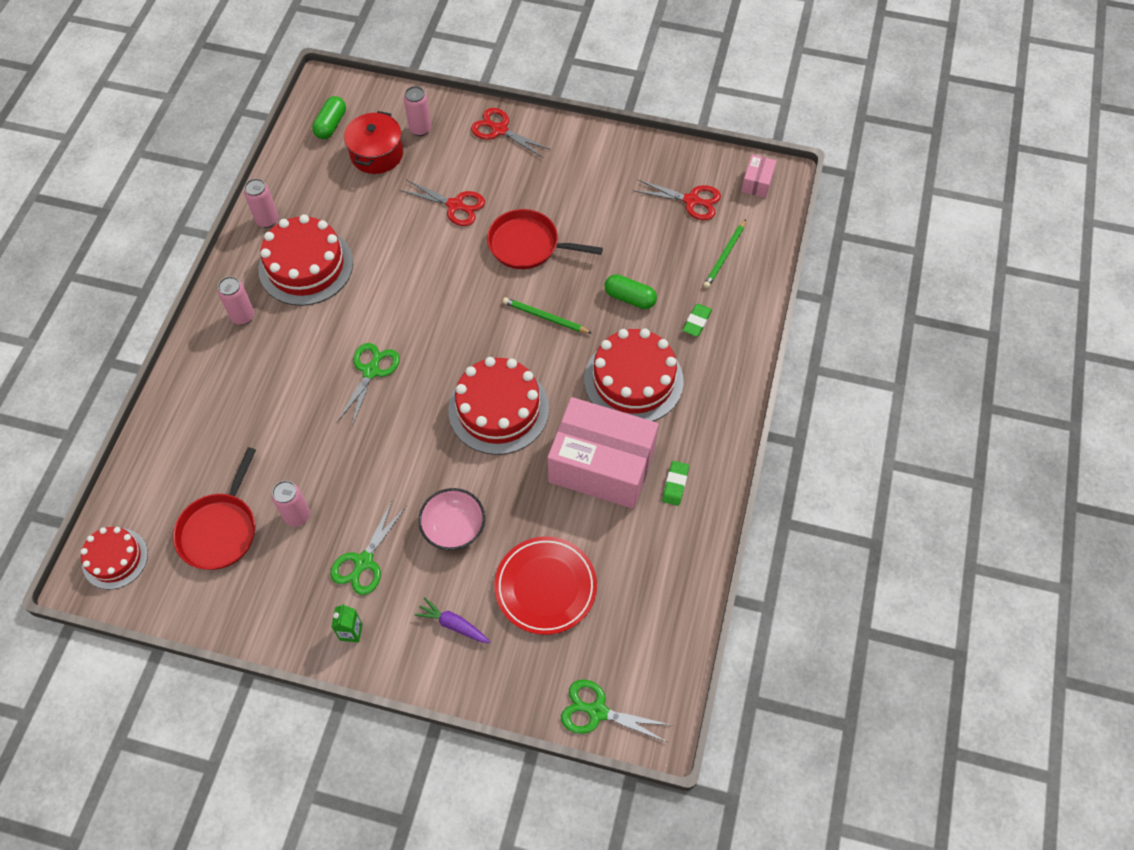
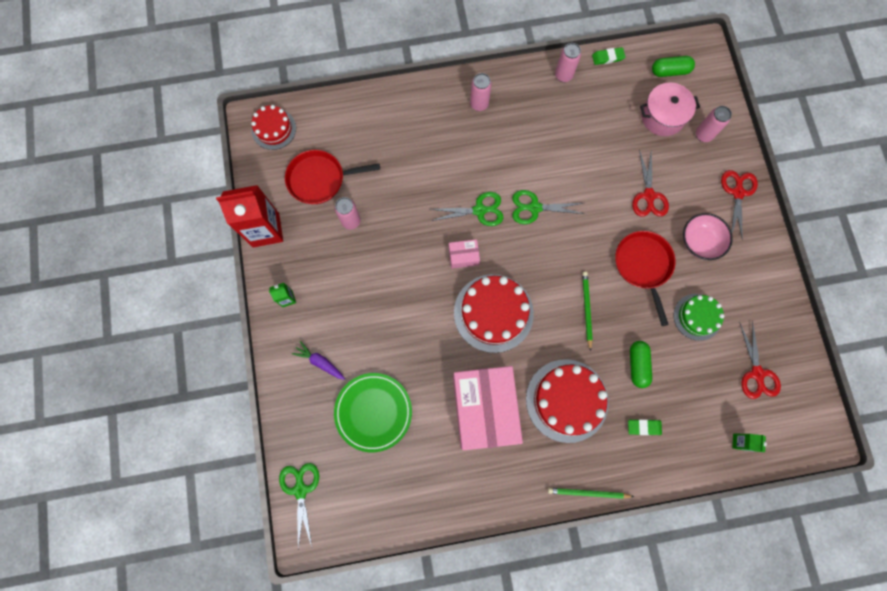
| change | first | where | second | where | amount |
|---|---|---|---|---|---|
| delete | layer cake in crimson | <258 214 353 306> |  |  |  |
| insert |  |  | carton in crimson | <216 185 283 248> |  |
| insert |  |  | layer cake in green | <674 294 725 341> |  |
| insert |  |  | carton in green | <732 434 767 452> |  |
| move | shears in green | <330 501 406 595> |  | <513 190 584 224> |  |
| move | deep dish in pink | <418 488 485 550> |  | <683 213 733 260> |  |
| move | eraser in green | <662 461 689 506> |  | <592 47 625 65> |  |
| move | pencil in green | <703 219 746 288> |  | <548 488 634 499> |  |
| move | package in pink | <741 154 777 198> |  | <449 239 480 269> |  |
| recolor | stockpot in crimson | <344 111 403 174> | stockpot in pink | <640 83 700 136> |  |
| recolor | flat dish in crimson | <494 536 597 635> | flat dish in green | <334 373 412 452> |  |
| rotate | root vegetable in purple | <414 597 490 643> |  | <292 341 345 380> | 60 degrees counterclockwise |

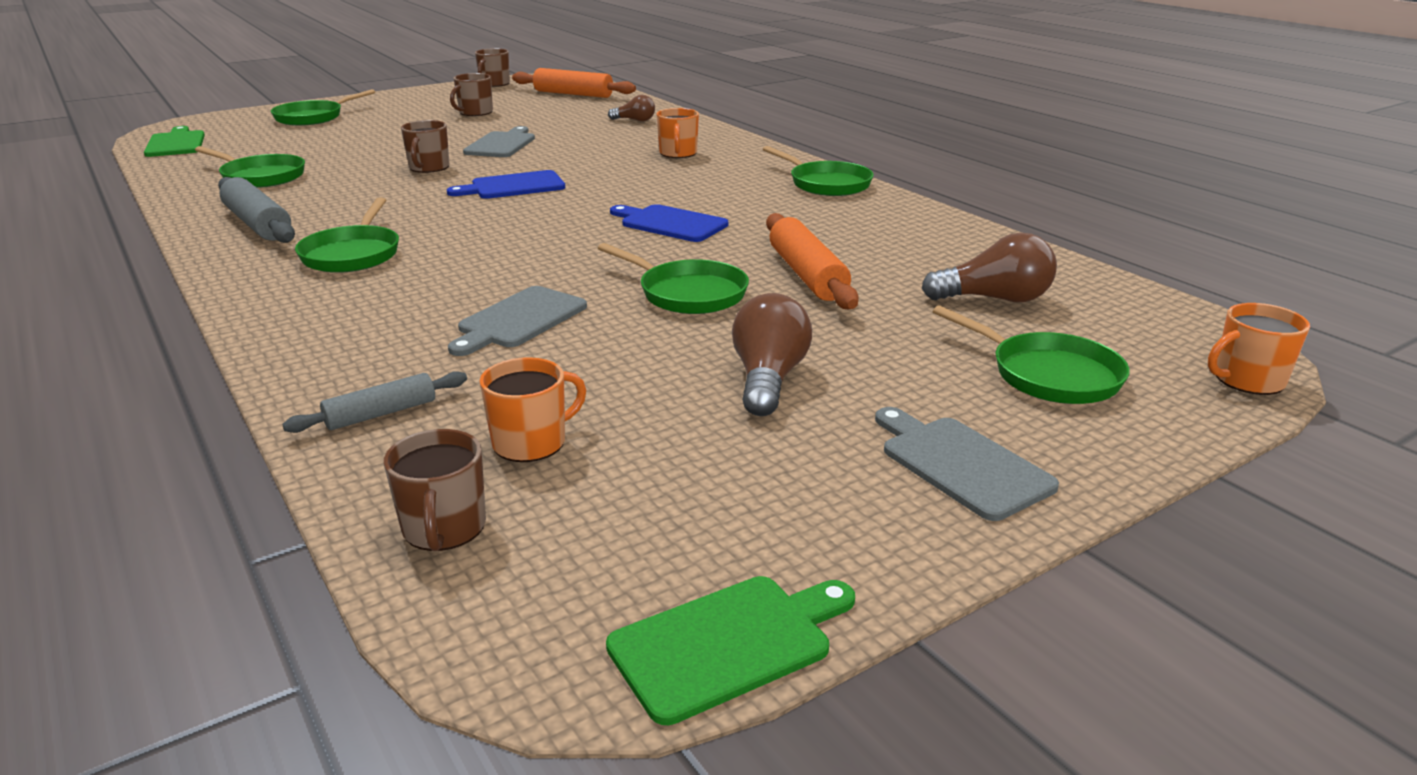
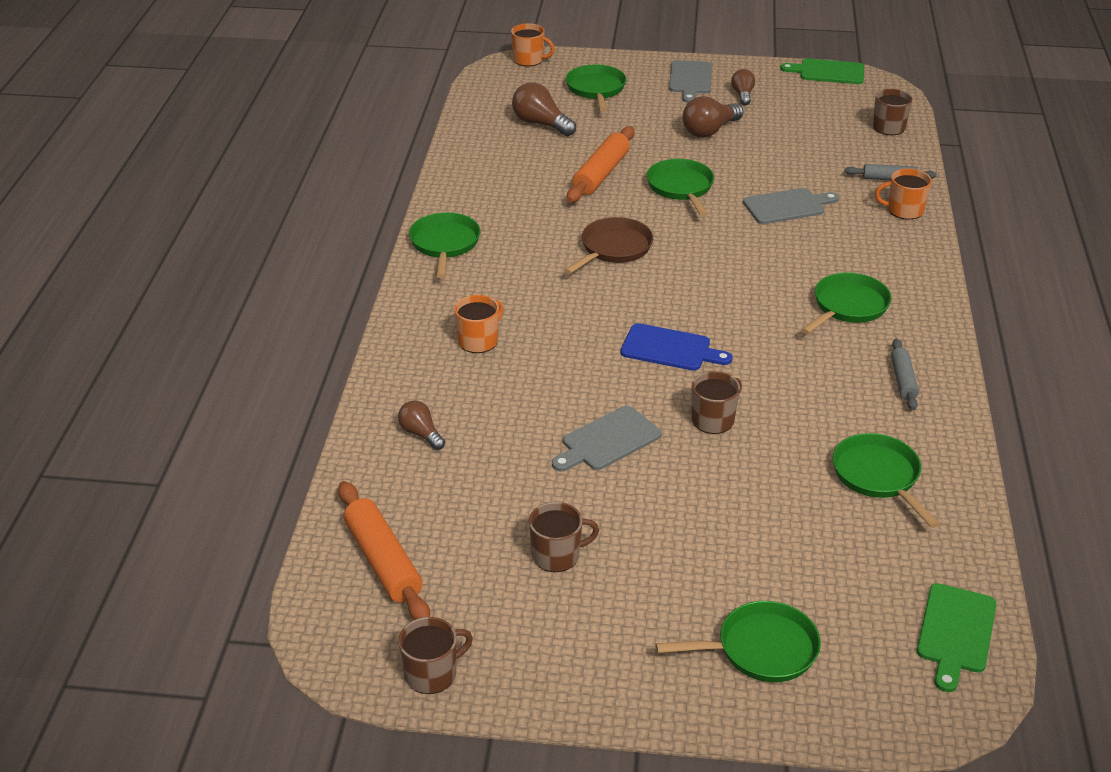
| change | first | where | second | where | amount |
|---|---|---|---|---|---|
| insert |  |  | light bulb in russet | <731 69 755 105> |  |
| move | tea mug in orange-coloured | <479 357 586 462> |  | <875 168 932 220> |  |
| replace | bread board in royal blue | <610 204 728 242> | frying pan in russet | <564 217 653 274> |  |
| resize | rolling pin in grey | <218 177 295 243> |  | <891 339 919 410> | x0.59 |

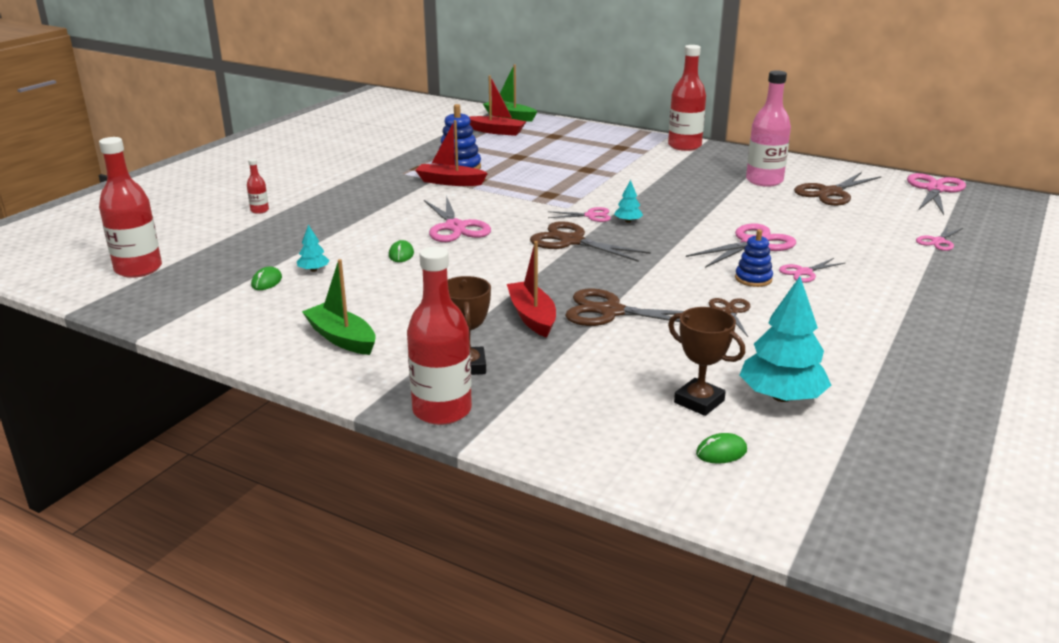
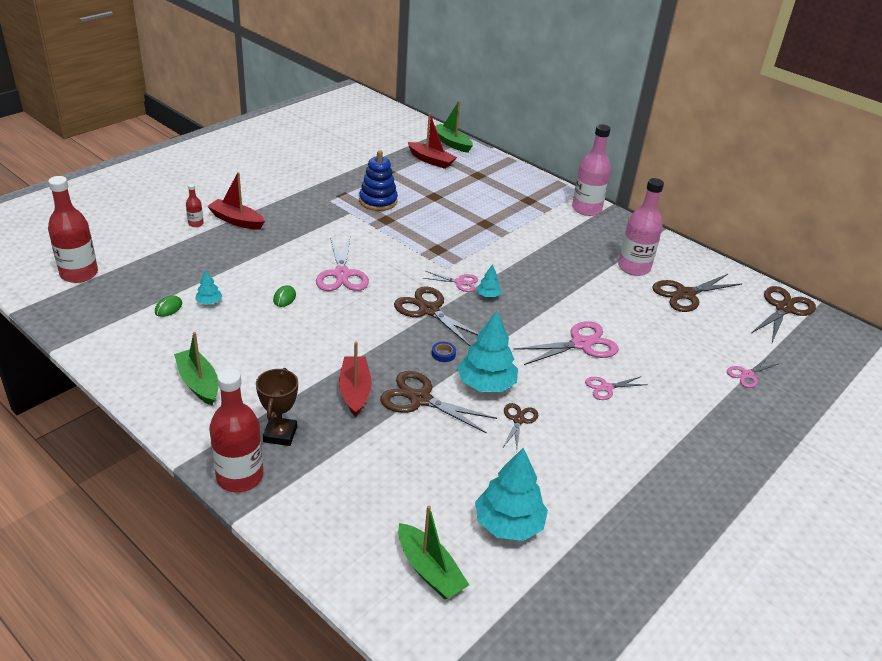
| change | first | where | second | where | amount |
|---|---|---|---|---|---|
| delete | prize cup in russet | <668 307 745 416> |  |  |  |
| delete | ring stacker in royal blue | <735 229 773 287> |  |  |  |
| insert |  |  | roll of tape in royal blue | <432 342 456 362> |  |
| insert |  |  | toy tree in turquoise | <457 311 518 392> |  |
| move | boat in crimson | <415 120 488 186> |  | <207 172 265 230> |  |
| replace | PC mouse in green | <696 433 747 464> | boat in green | <398 505 469 599> |  |
| recolor | flask in crimson | <668 45 706 151> | flask in pink | <572 124 611 216> |  |
| recolor | shears in pink | <907 173 966 215> | shears in russet | <751 286 816 342> |  |

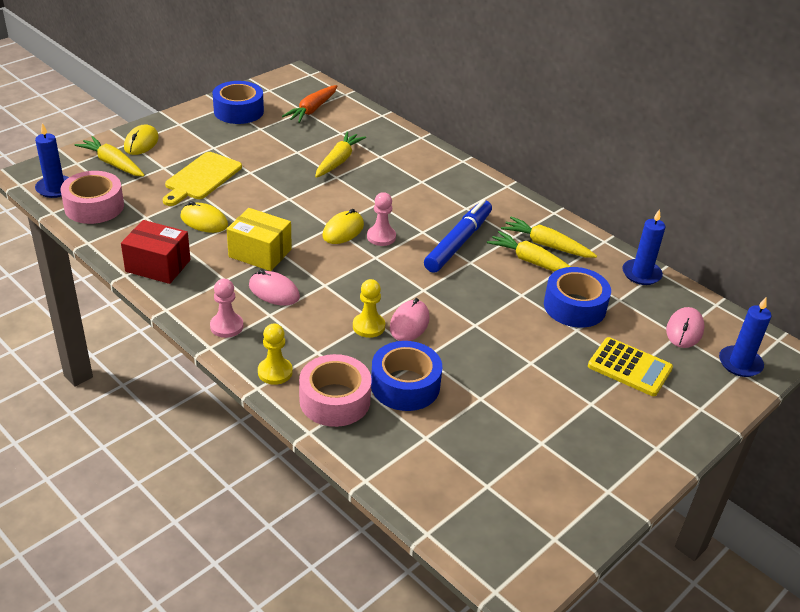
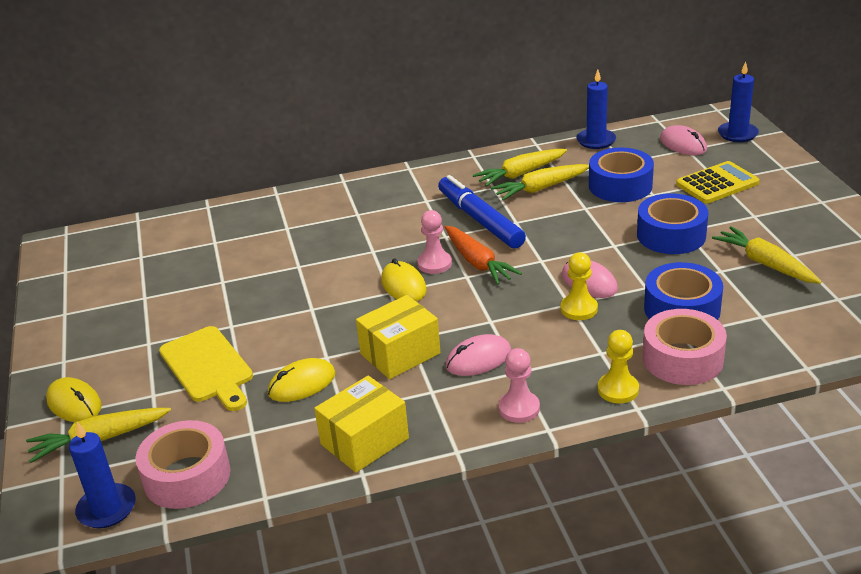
| change | first | where | second | where | amount |
|---|---|---|---|---|---|
| move | roll of tape in royal blue | <212 81 264 124> |  | <637 193 708 254> |  |
| move | root vegetable in orange-coloured | <282 85 337 123> |  | <445 226 522 285> |  |
| move | root vegetable in bright yellow | <315 131 366 178> |  | <712 226 822 284> |  |
| recolor | package in crimson | <121 220 191 284> | package in bright yellow | <314 376 409 473> |  |

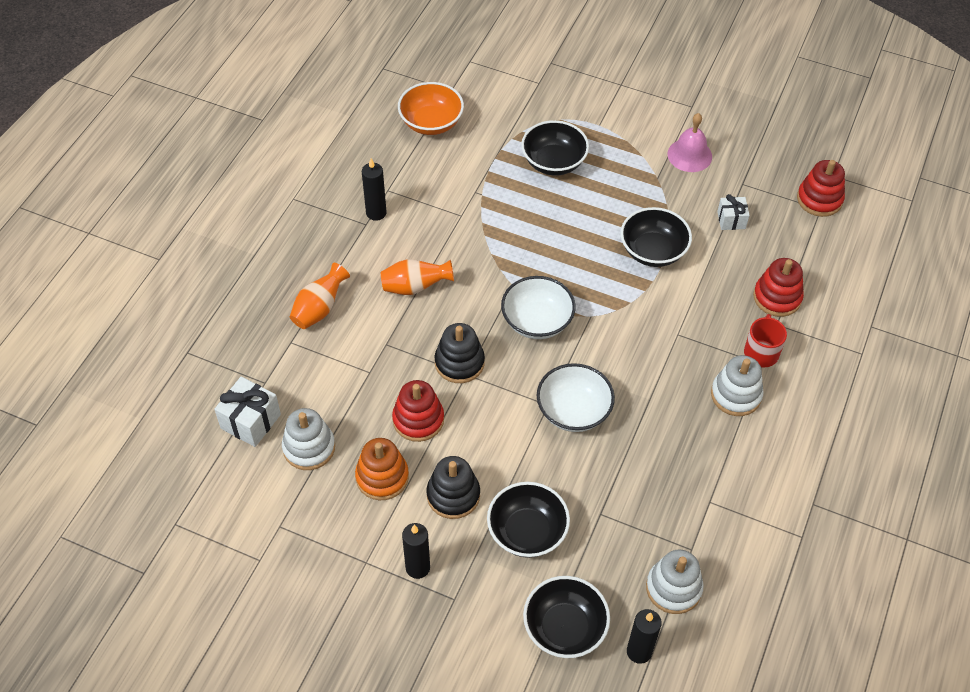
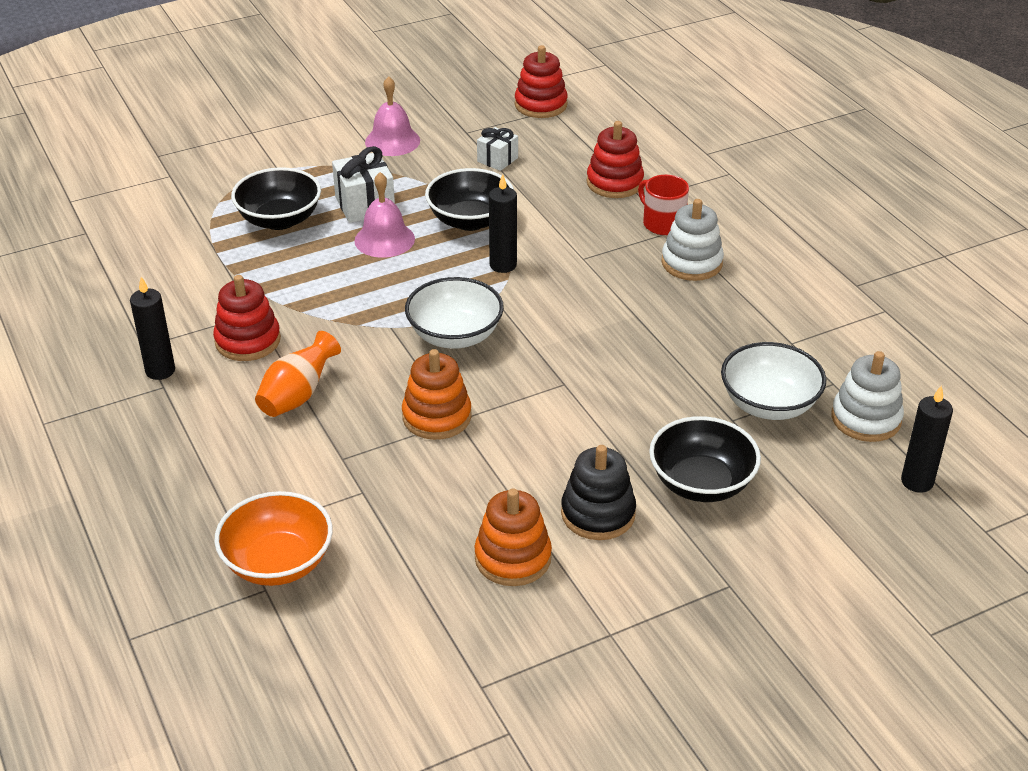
| change | first | where | second | where | amount |
|---|---|---|---|---|---|
| delete | ring stacker in white | <282 408 335 470> |  |  |  |
| delete | tall vase in orange-coloured | <290 263 350 329> |  |  |  |
| delete | deep dish in black | <523 576 610 658> |  |  |  |
| insert |  |  | hand bell in pink | <354 172 415 258> |  |
| move | present in white | <214 377 281 447> |  | <332 146 395 223> |  |
| move | ring stacker in crimson | <392 380 444 442> |  | <213 275 281 361> |  |
| move | deep dish in orange-coloured | <398 82 464 135> |  | <214 491 333 586> |  |
| move | candle in black | <402 523 430 579> |  | <489 174 517 273> |  |
| move | deep dish in white | <537 363 615 432> |  | <721 342 826 420> |  |
| recolor | ring stacker in black | <435 323 485 383> | ring stacker in orange-coloured | <402 349 472 440> |  |

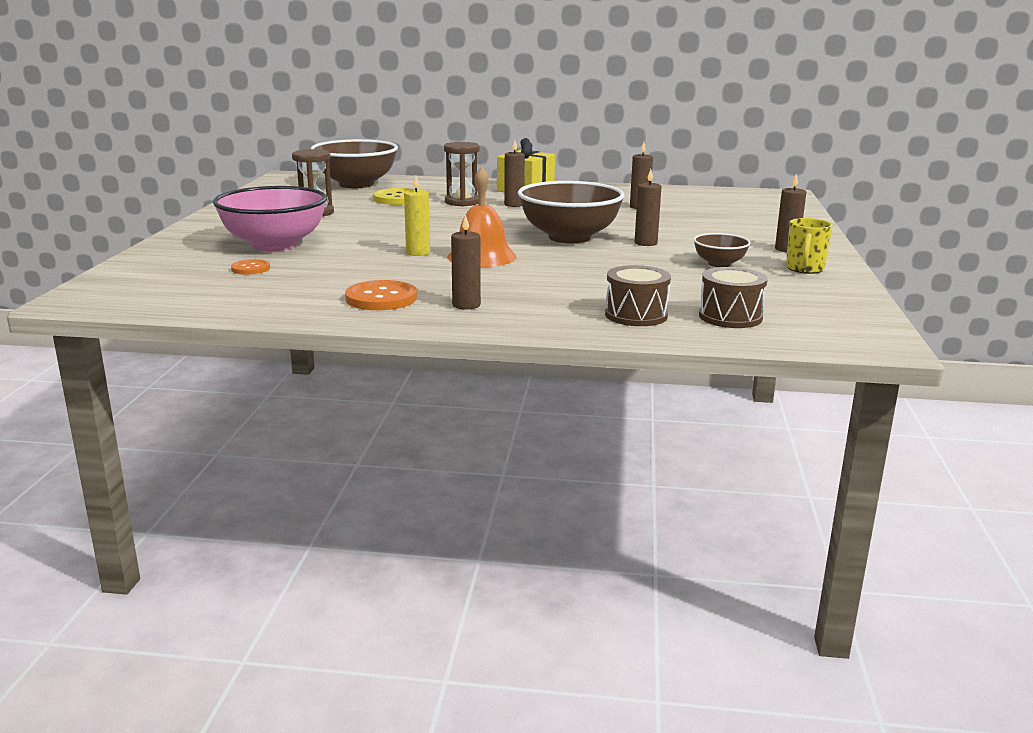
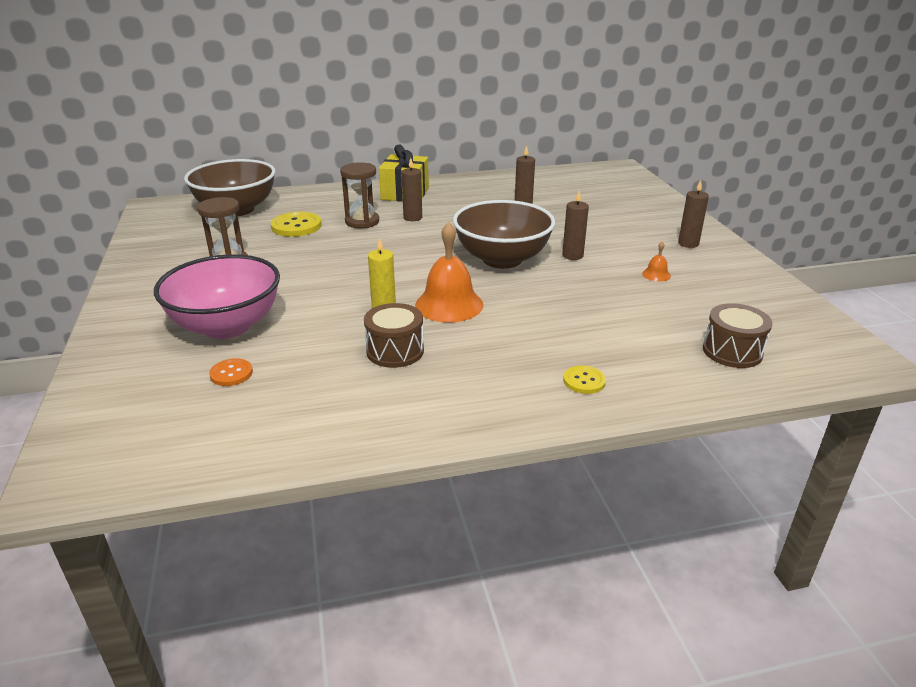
| change | first | where | second | where | amount |
|---|---|---|---|---|---|
| delete | sewing button in orange-coloured | <345 280 417 310> |  |  |  |
| delete | candle in russet | <451 214 481 310> |  |  |  |
| delete | tea mug in bright yellow | <786 218 833 274> |  |  |  |
| insert |  |  | sewing button in bright yellow | <563 365 606 394> |  |
| move | toy drum in russet | <605 265 671 326> |  | <364 303 424 368> |  |
| replace | deep dish in russet | <693 233 751 267> | hand bell in orange-coloured | <642 242 671 281> |  |

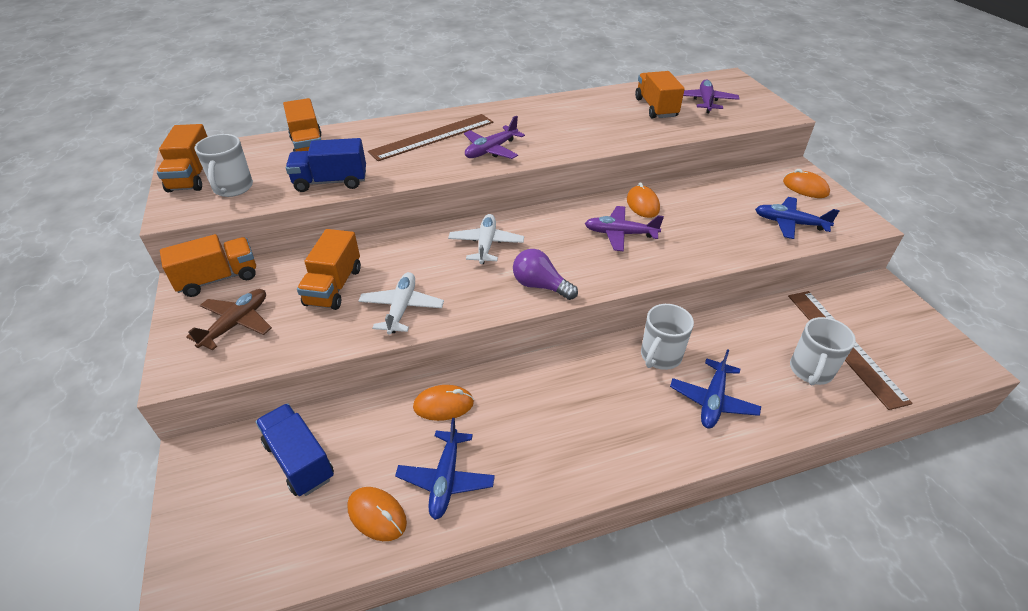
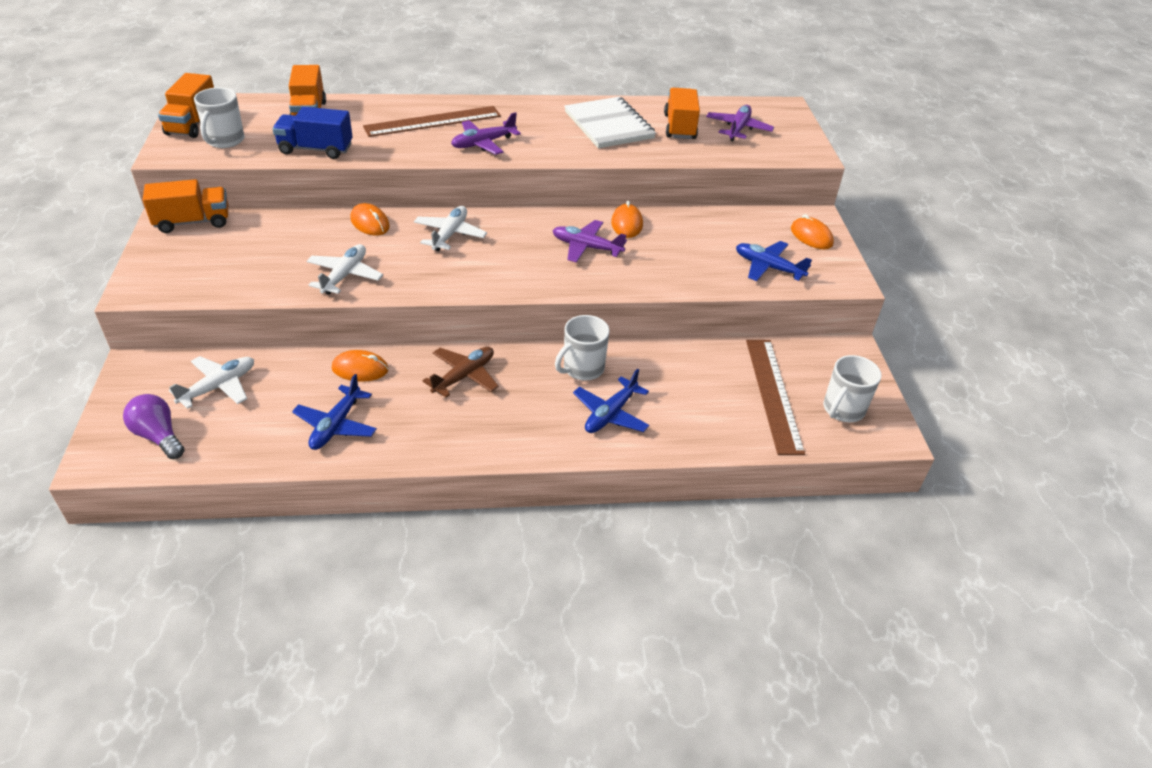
| change | first | where | second | where | amount |
|---|---|---|---|---|---|
| delete | toy truck in orange-coloured | <297 229 361 310> |  |  |  |
| insert |  |  | exercise book in white | <564 97 656 148> |  |
| move | plane in russet | <186 289 272 350> |  | <422 347 499 398> |  |
| move | PC mouse in orange-coloured | <347 487 407 541> |  | <350 203 390 236> |  |
| move | light bulb in purple | <513 249 578 300> |  | <123 394 185 459> |  |
| move | tea mug in white | <790 317 856 385> |  | <823 355 882 422> |  |
| replace | toy truck in royal blue | <256 403 334 496> | plane in white | <169 356 254 409> |  |

